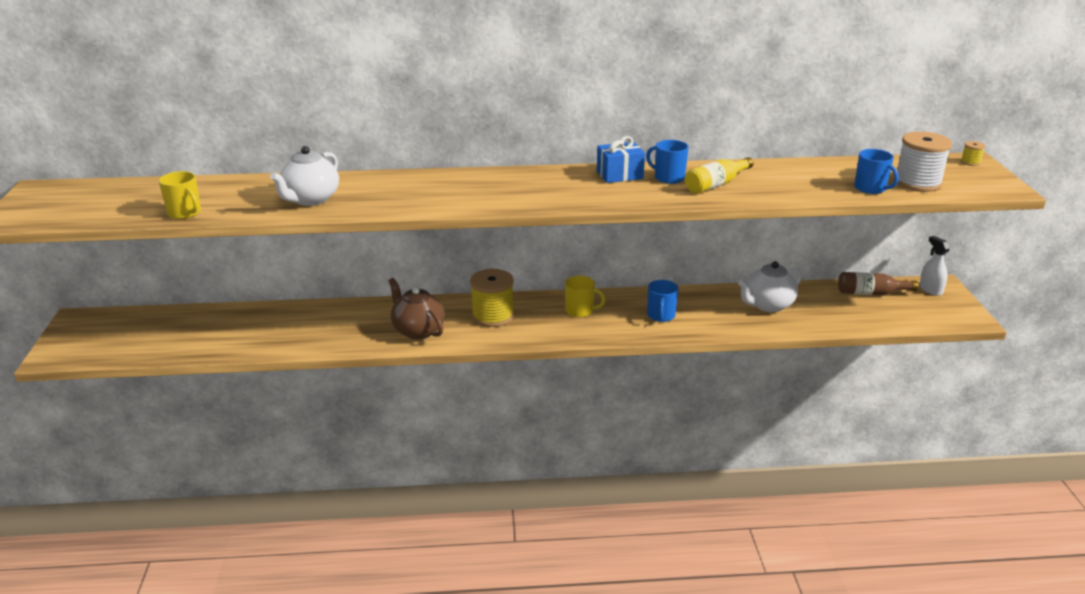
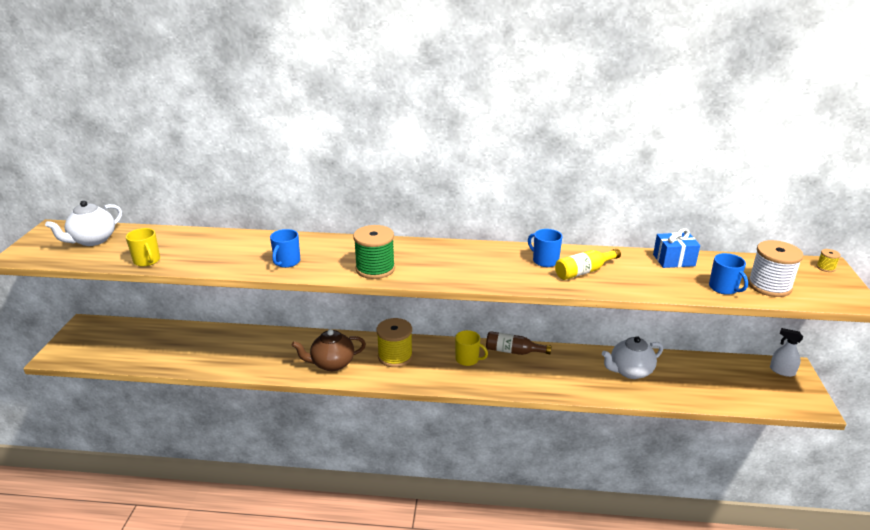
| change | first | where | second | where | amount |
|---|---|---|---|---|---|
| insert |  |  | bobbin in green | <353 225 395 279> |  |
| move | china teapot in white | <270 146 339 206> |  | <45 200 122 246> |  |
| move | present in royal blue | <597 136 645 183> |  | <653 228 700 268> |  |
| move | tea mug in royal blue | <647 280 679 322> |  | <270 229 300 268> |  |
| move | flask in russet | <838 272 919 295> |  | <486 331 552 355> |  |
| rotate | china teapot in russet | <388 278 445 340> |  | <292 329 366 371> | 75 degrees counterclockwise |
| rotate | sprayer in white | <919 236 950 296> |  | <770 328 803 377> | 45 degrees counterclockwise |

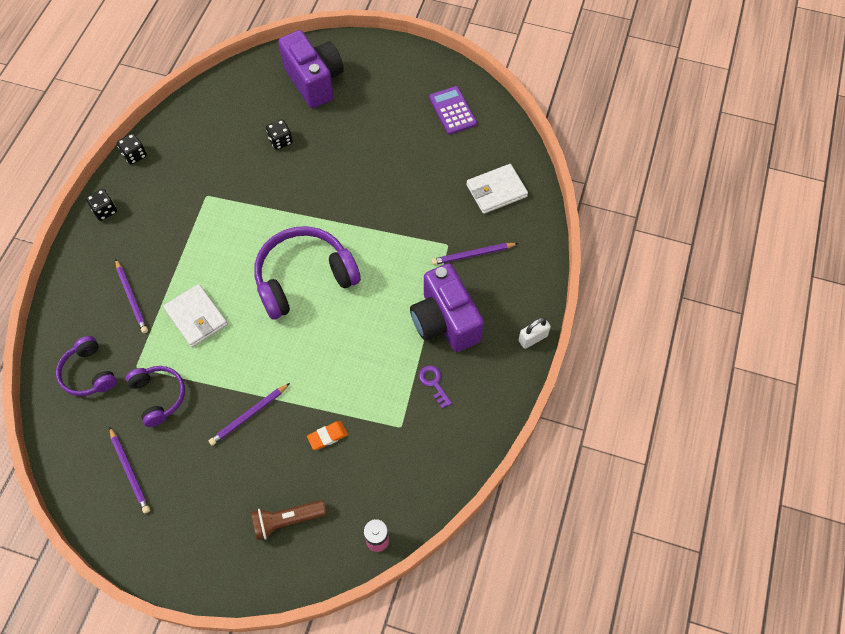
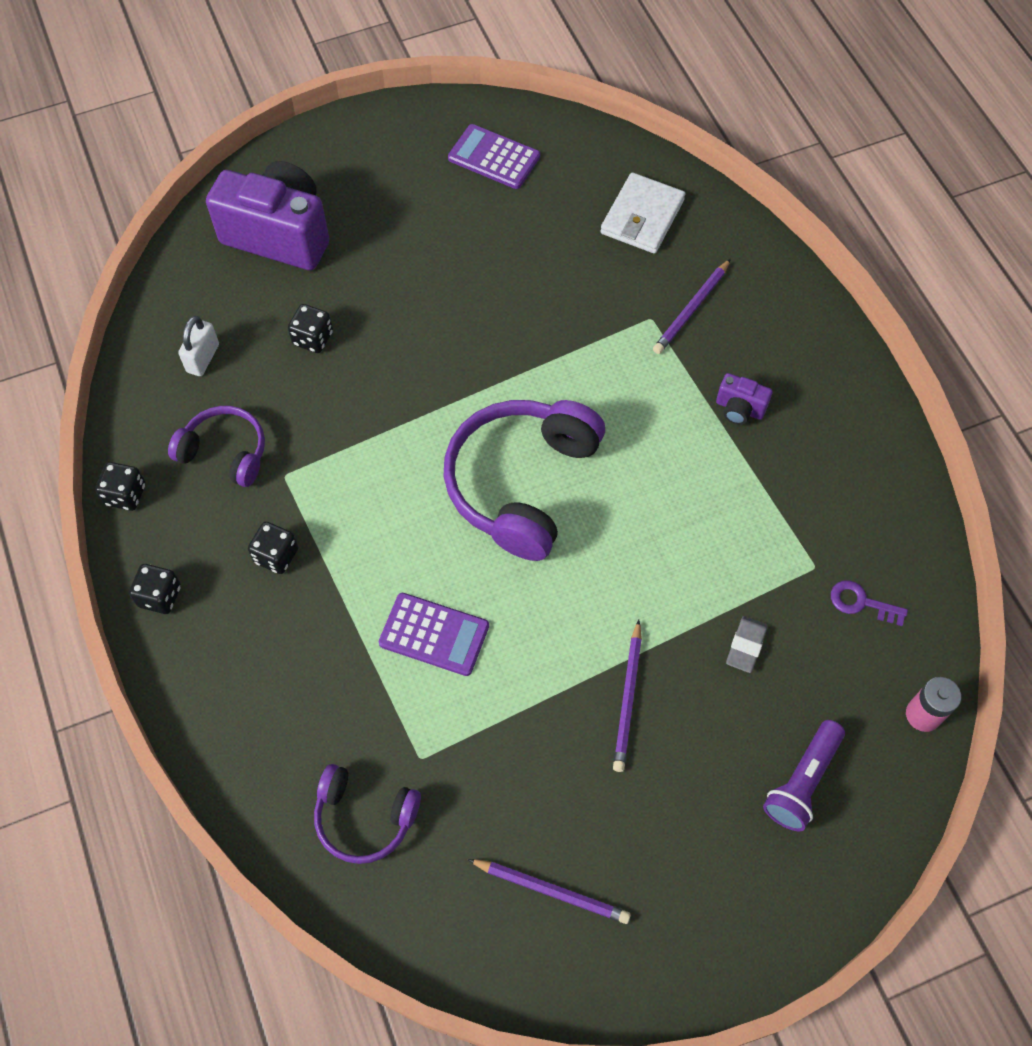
| change | first | where | second | where | amount |
|---|---|---|---|---|---|
| delete | pencil in purple | <115 259 148 333> |  |  |  |
| insert |  |  | dice in black | <248 521 298 574> |  |
| move | headset in purple | <126 366 185 427> |  | <168 406 265 487> |  |
| move | key in purple | <419 365 452 408> |  | <831 580 908 626> |  |
| move | lock in white | <518 317 551 349> |  | <178 316 219 376> |  |
| replace | card wallet in white | <163 284 228 347> | calculator in purple | <379 593 489 676> |  |
| recolor | pocket torch in russet | <251 500 326 540> | pocket torch in purple | <763 720 845 832> |  |
| recolor | eraser in orange-coloured | <307 421 348 450> | eraser in grey | <726 616 768 673> |  |
| resize | compact camera in purple | <410 263 484 352> |  | <716 373 773 425> | x0.43 |

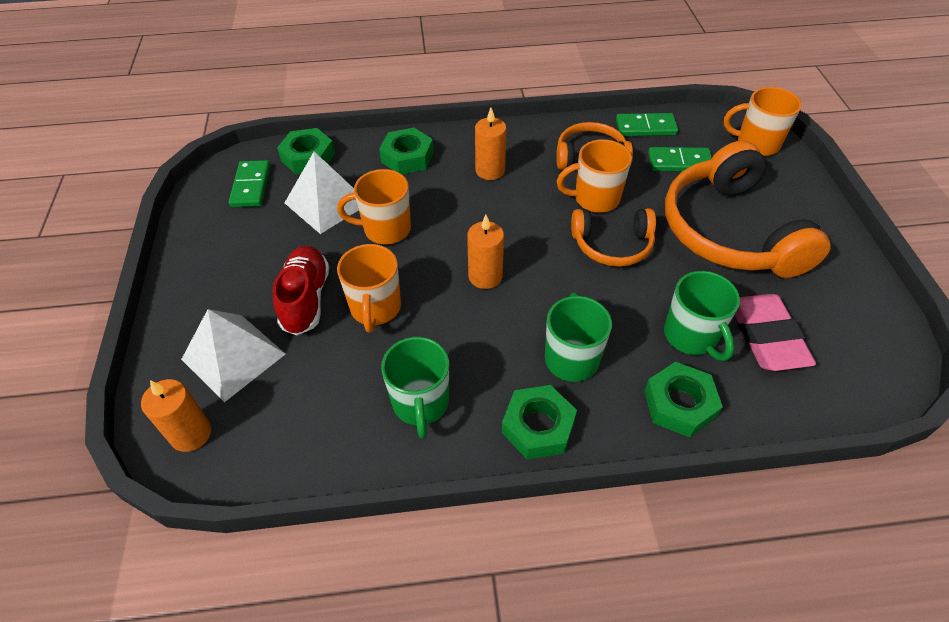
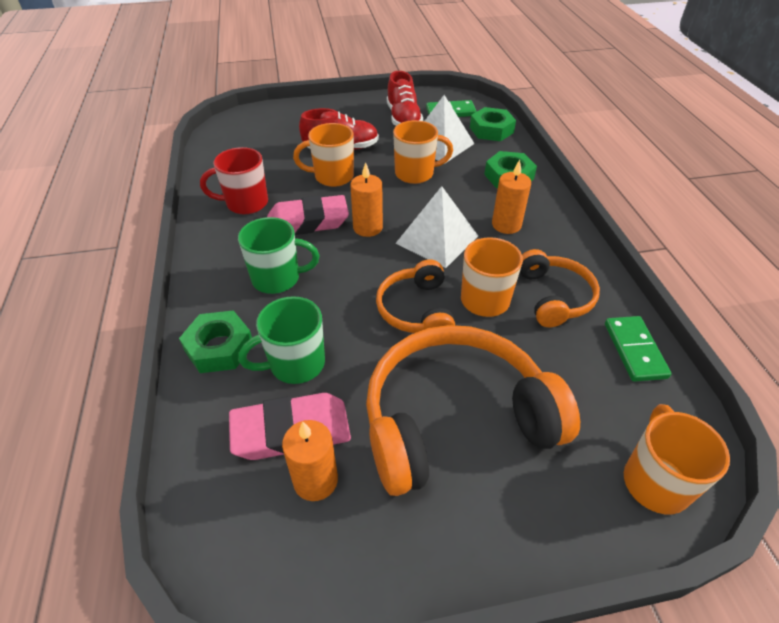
| change | first | where | second | where | amount |
|---|---|---|---|---|---|
| delete | nut in green | <502 385 577 459> |  |  |  |
| delete | domino in green | <648 147 712 172> |  |  |  |
| insert |  |  | eraser in pink | <267 195 349 235> |  |
| insert |  |  | lace-up shoe in crimson | <387 71 423 126> |  |
| move | candle in orange-coloured | <141 379 211 452> |  | <282 420 338 501> |  |
| move | solid pyramid in white | <181 309 285 402> |  | <396 186 478 268> |  |
| recolor | tea mug in green | <381 337 449 439> | tea mug in crimson | <200 147 268 214> |  |
| rotate | tea mug in orange-coloured | <337 169 411 244> |  | <393 120 453 184> | 90 degrees clockwise |

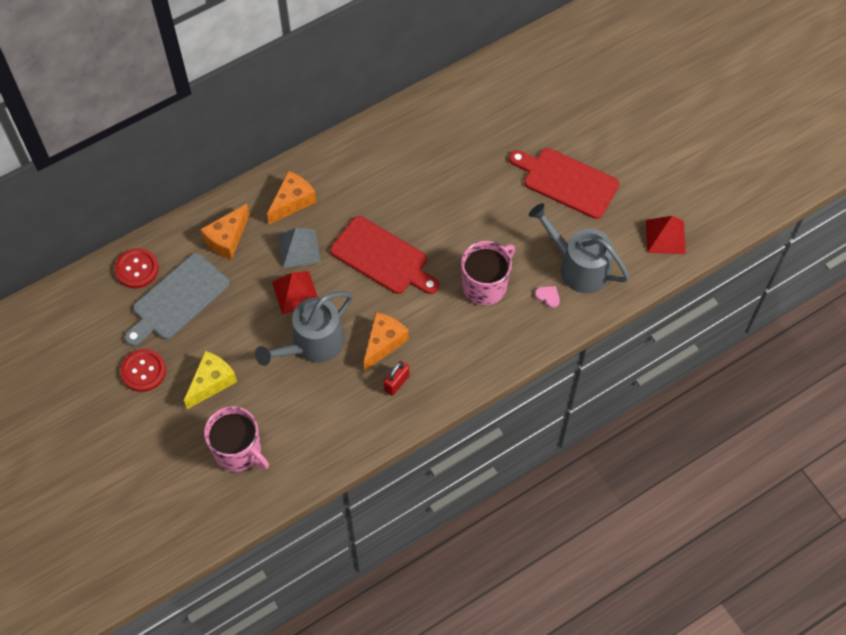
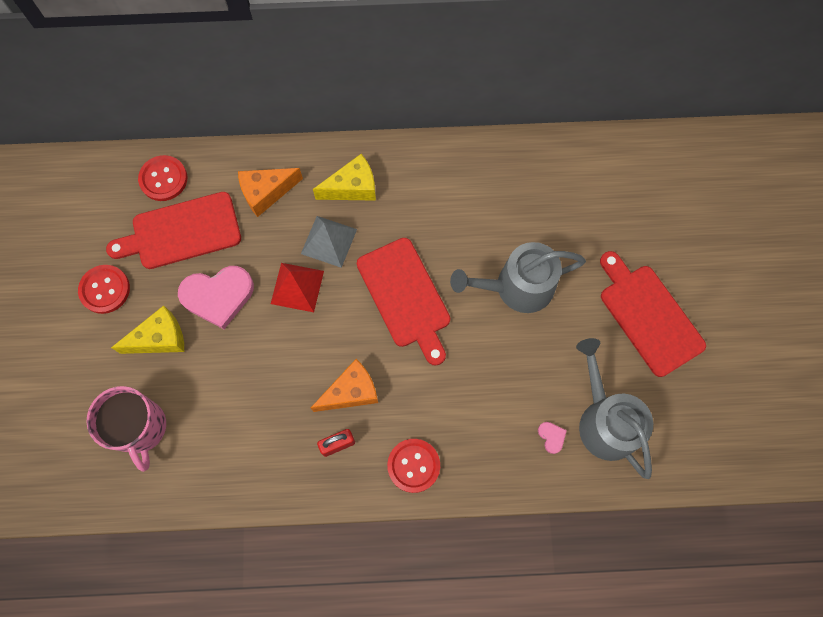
| change | first | where | second | where | amount |
|---|---|---|---|---|---|
| delete | tea mug in pink | <461 241 515 306> |  |  |  |
| delete | solid pyramid in crimson | <646 216 686 254> |  |  |  |
| insert |  |  | love heart in pink | <178 266 254 329> |  |
| insert |  |  | sewing button in crimson | <387 439 440 493> |  |
| move | watering can in grey | <255 292 353 366> |  | <450 242 586 313> |  |
| recolor | bread board in grey | <124 253 230 346> | bread board in crimson | <106 192 241 269> |  |
| recolor | piece of cheese in orange-coloured | <267 171 317 224> | piece of cheese in bright yellow | <313 154 376 201> |  |

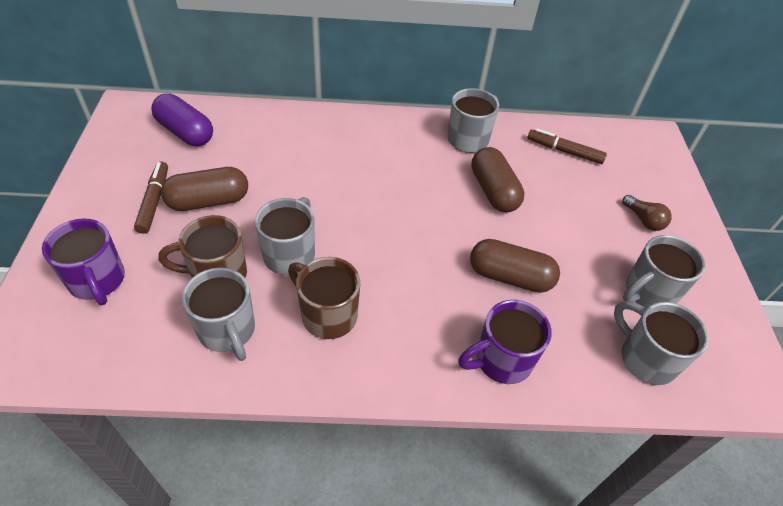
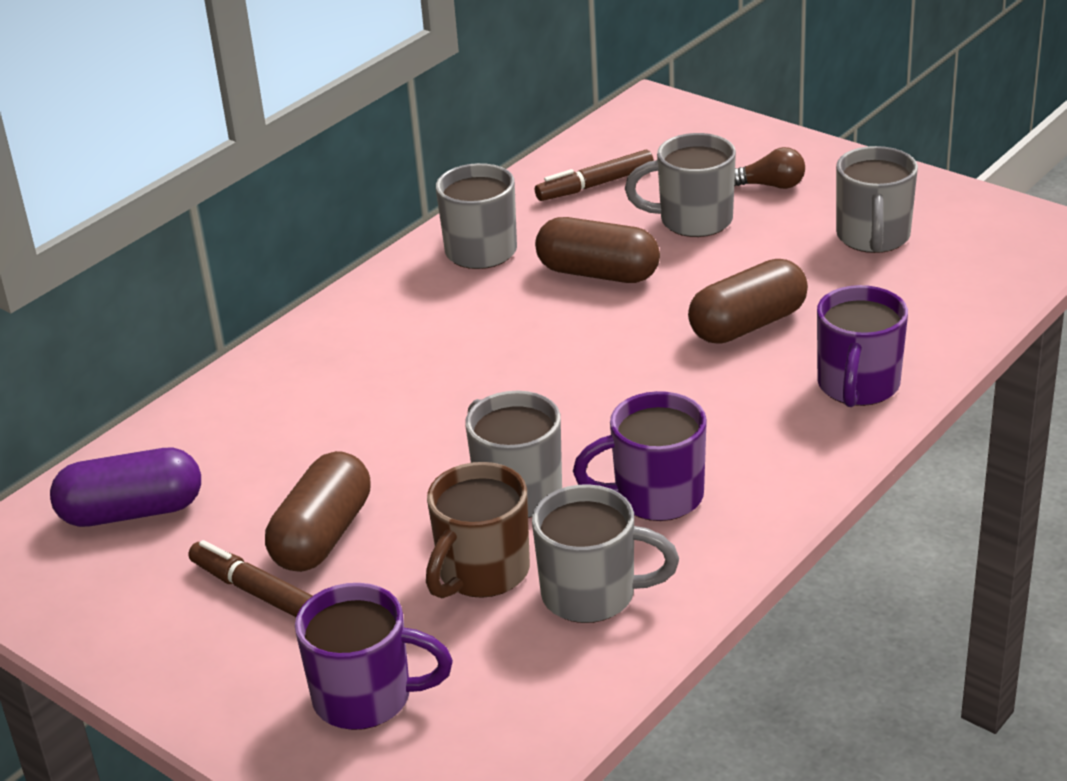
| change | first | where | second | where | amount |
|---|---|---|---|---|---|
| move | tea mug in grey | <614 301 709 385> |  | <625 133 736 237> |  |
| recolor | tea mug in russet | <288 257 360 339> | tea mug in purple | <573 391 707 521> |  |

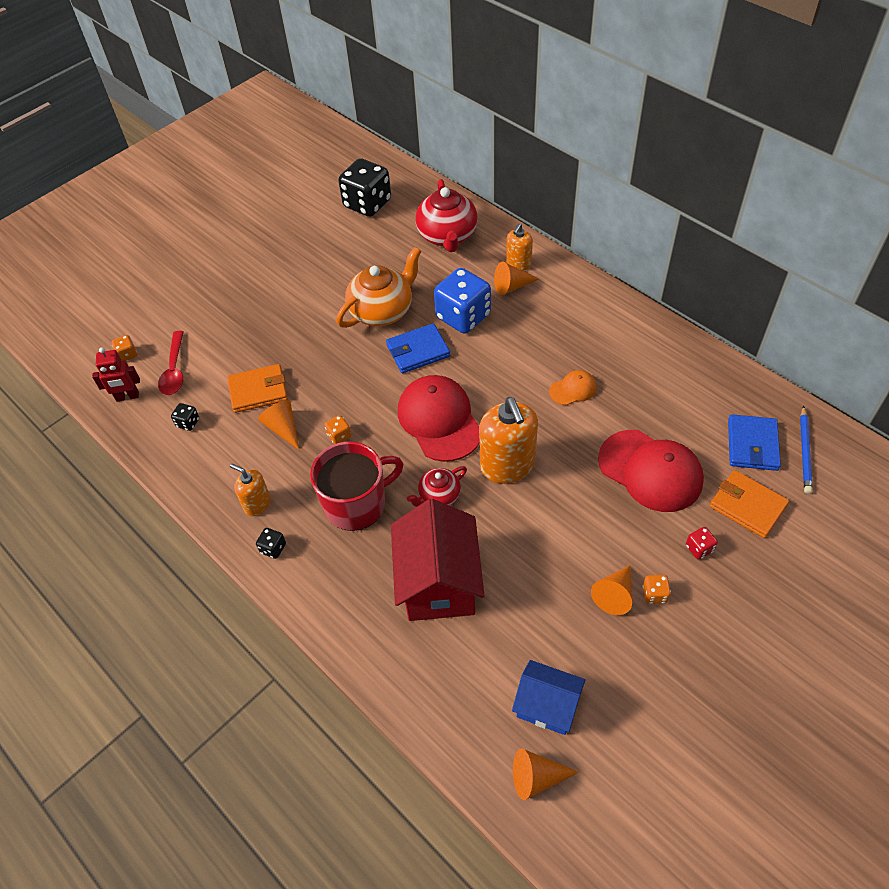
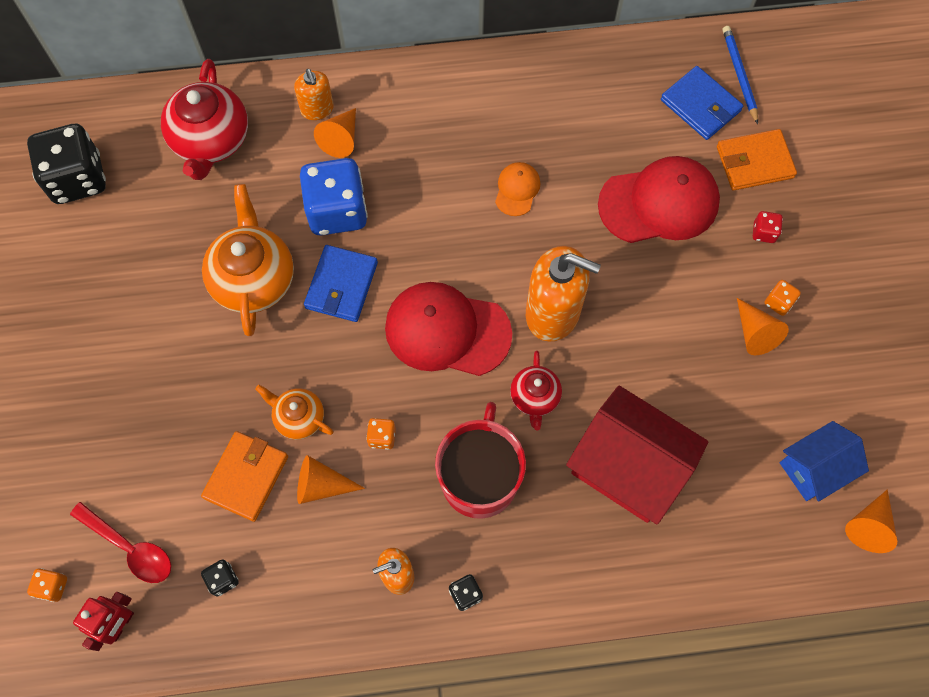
| change | first | where | second | where | amount |
|---|---|---|---|---|---|
| insert |  |  | china teapot in orange-coloured | <255 385 334 440> |  |
| rotate | china teapot in crimson | <416 179 478 252> |  | <161 59 248 180> | 60 degrees clockwise |
| rotate | pencil in royal blue | <800 405 812 494> |  | <723 26 758 124> | 150 degrees counterclockwise |

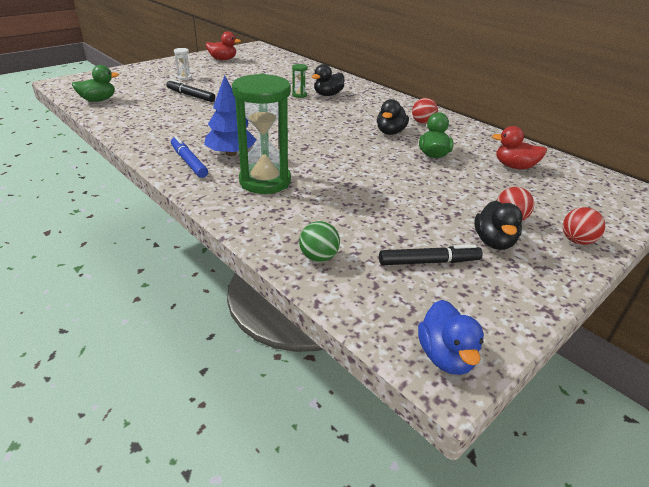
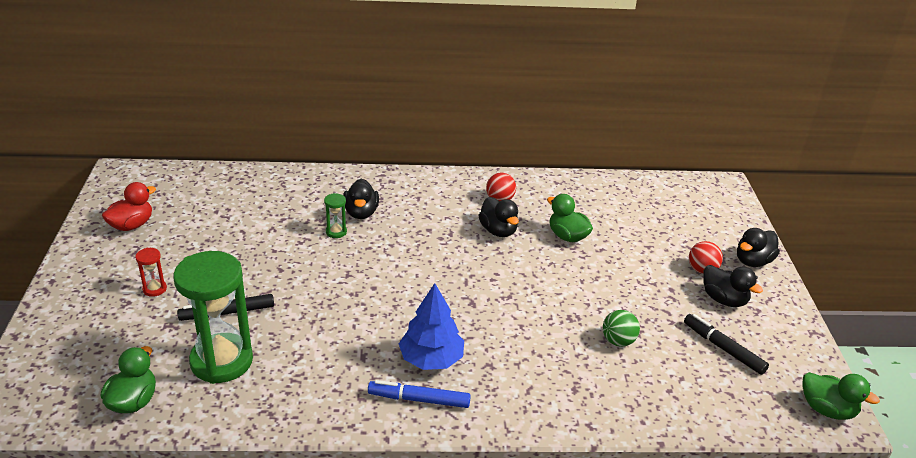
| change | first | where | second | where | amount |
|---|---|---|---|---|---|
| delete | rubber duck in crimson | <492 126 547 169> |  |  |  |
| move | sand timer in green | <232 74 291 194> |  | <173 251 253 384> |  |
| move | play ball in green | <299 221 340 262> |  | <603 310 640 347> |  |
| replace | play ball in crimson | <563 207 605 245> | rubber duck in black | <737 228 780 267> |  |
| recolor | sand timer in white | <174 48 192 80> | sand timer in crimson | <135 248 167 297> |  |
| recolor | rubber duck in royal blue | <418 300 484 375> | rubber duck in green | <802 372 880 420> |  |
| rotate | felt pen in black | <379 245 483 265> |  | <684 314 769 375> | 75 degrees counterclockwise |

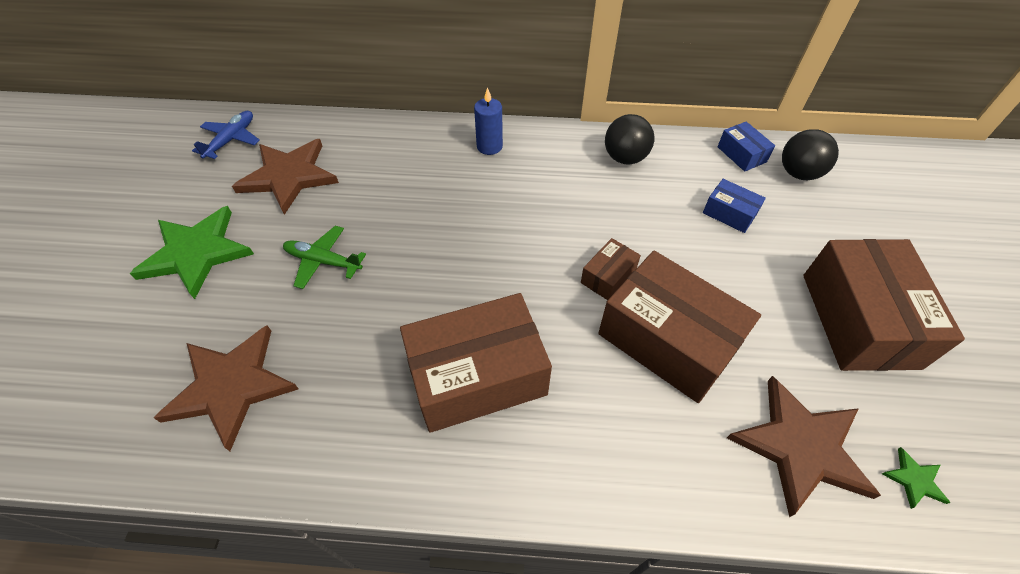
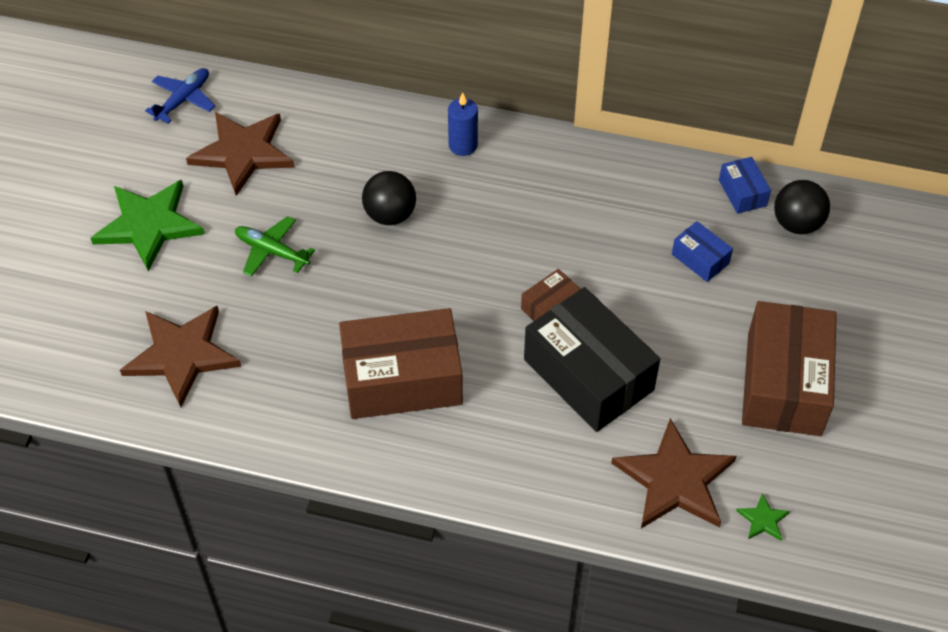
| change | first | where | second | where | amount |
|---|---|---|---|---|---|
| move | play ball in black | <605 114 654 165> |  | <362 171 416 225> |  |
| recolor | package in russet | <598 251 761 403> | package in black | <524 287 660 432> |  |

